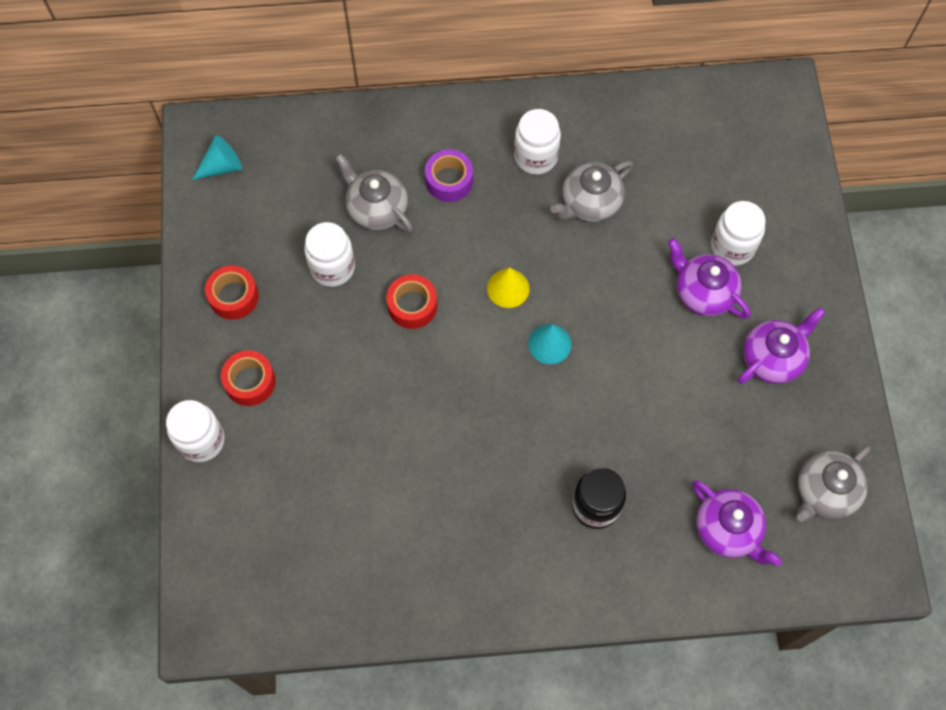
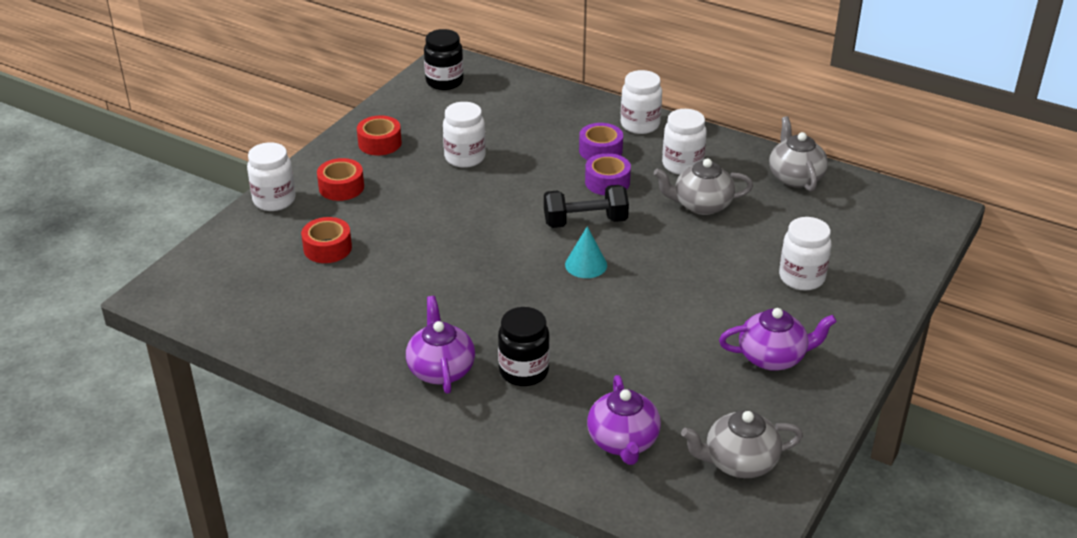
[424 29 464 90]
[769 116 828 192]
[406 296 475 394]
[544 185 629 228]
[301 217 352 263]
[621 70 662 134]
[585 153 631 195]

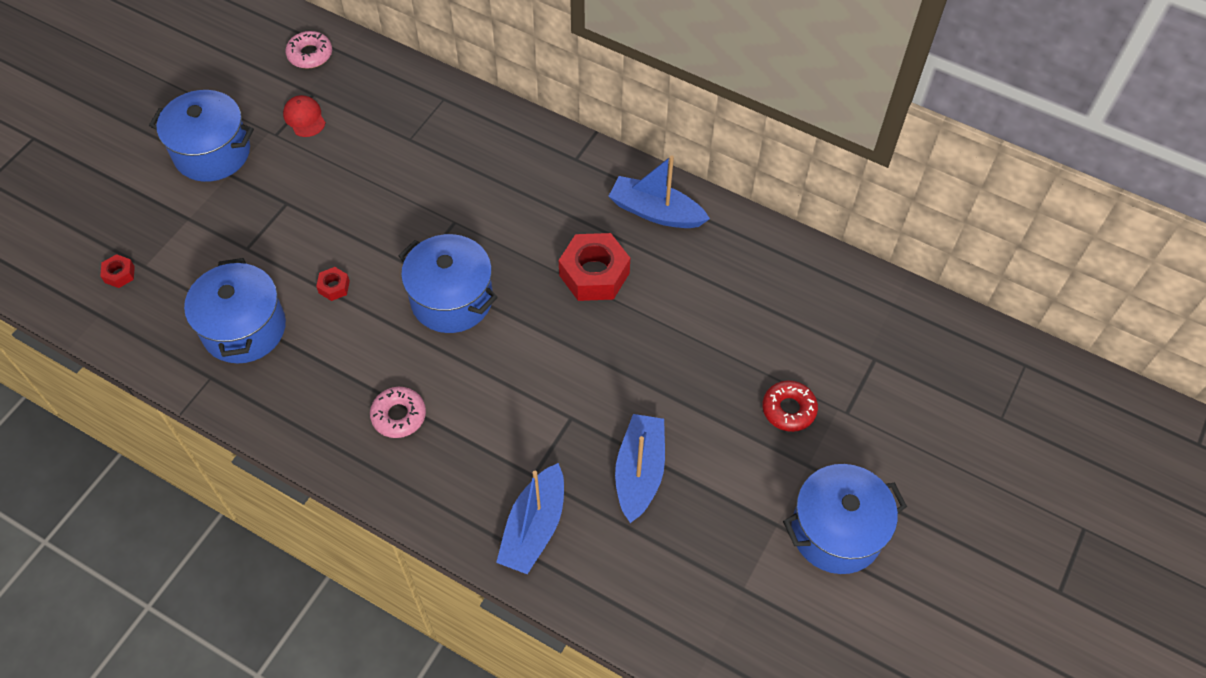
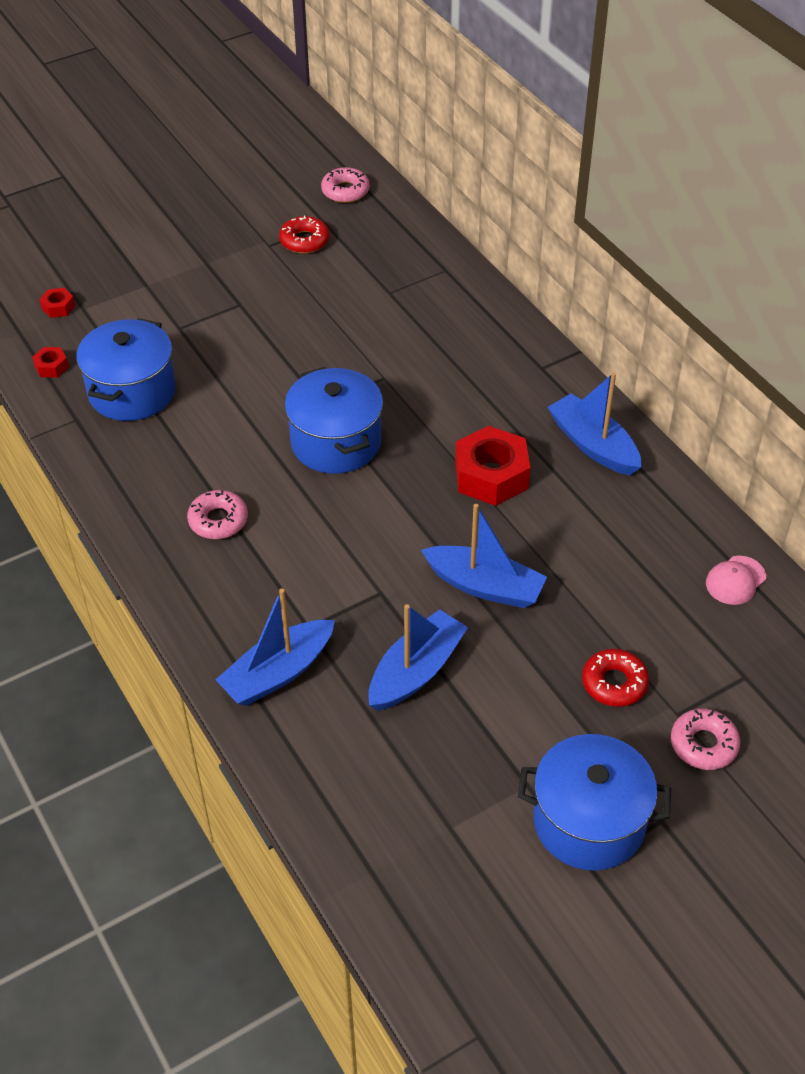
[149 90 254 182] (first image)
[279 216 329 253]
[32 347 69 378]
[421 504 547 608]
[706 556 766 605]
[671 708 740 770]

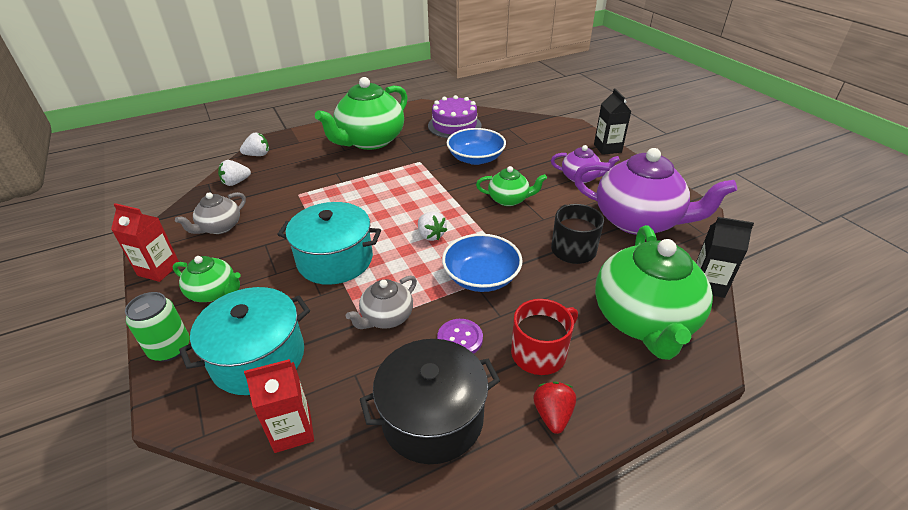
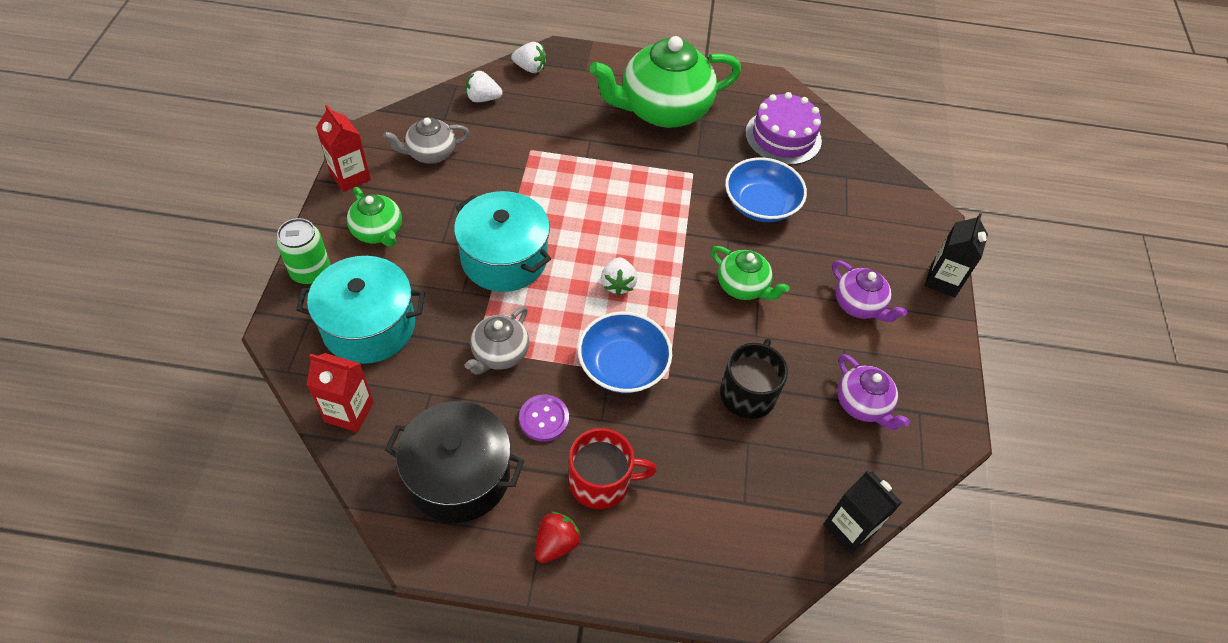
[837 354 910 430]
[595 225 713 360] (first image)
[465 306 529 375]

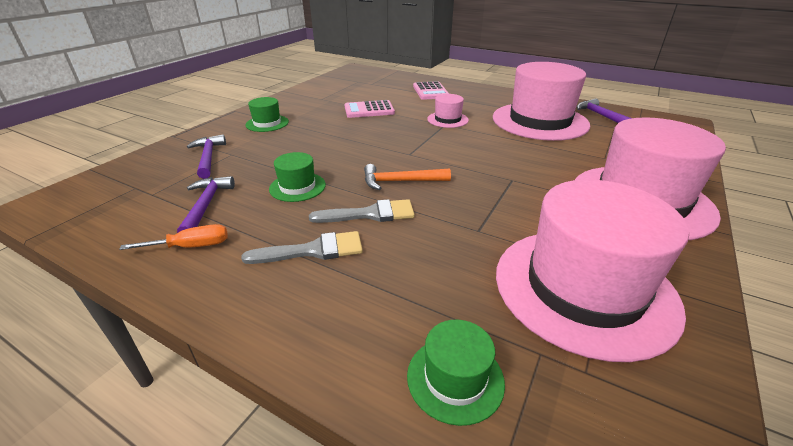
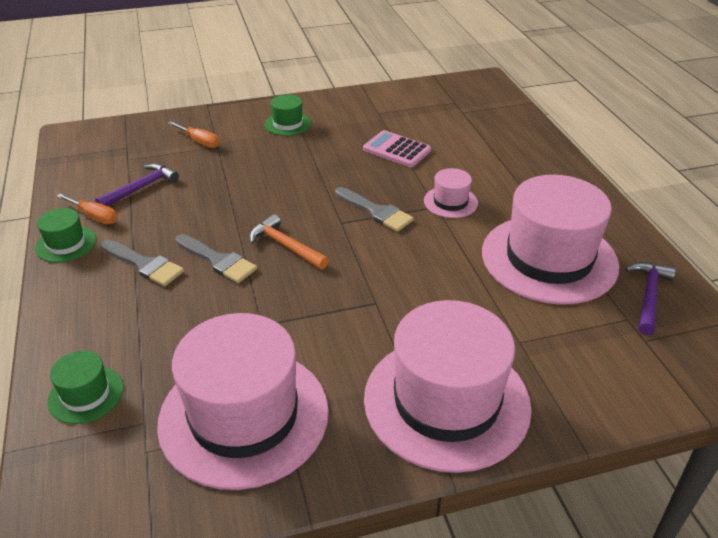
[413 81 449 100] (first image)
[168 121 219 148]
[35 208 96 263]
[335 187 414 232]

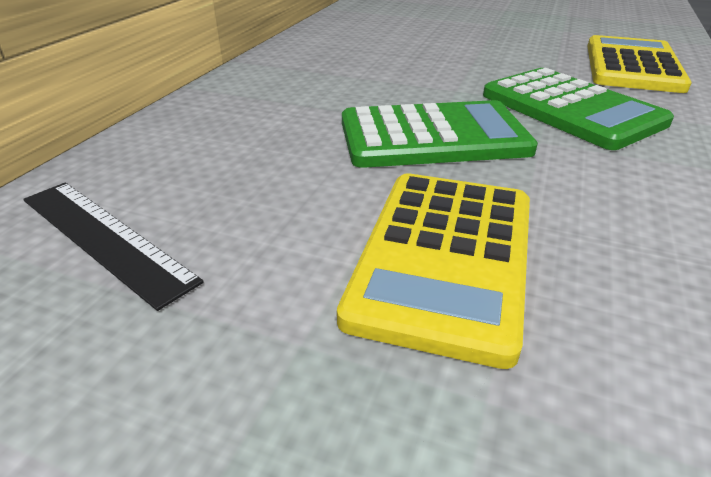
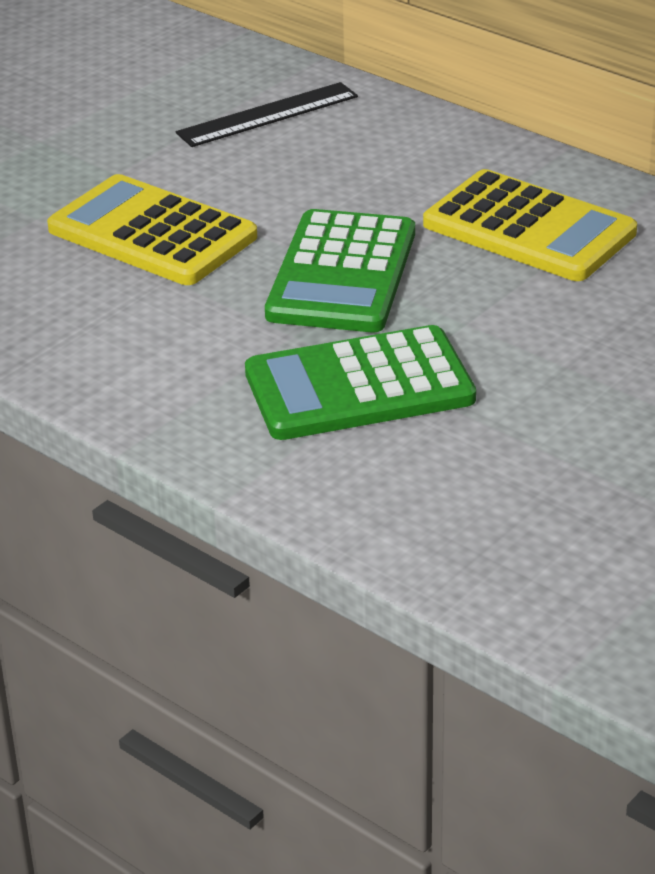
[423 169 637 281]

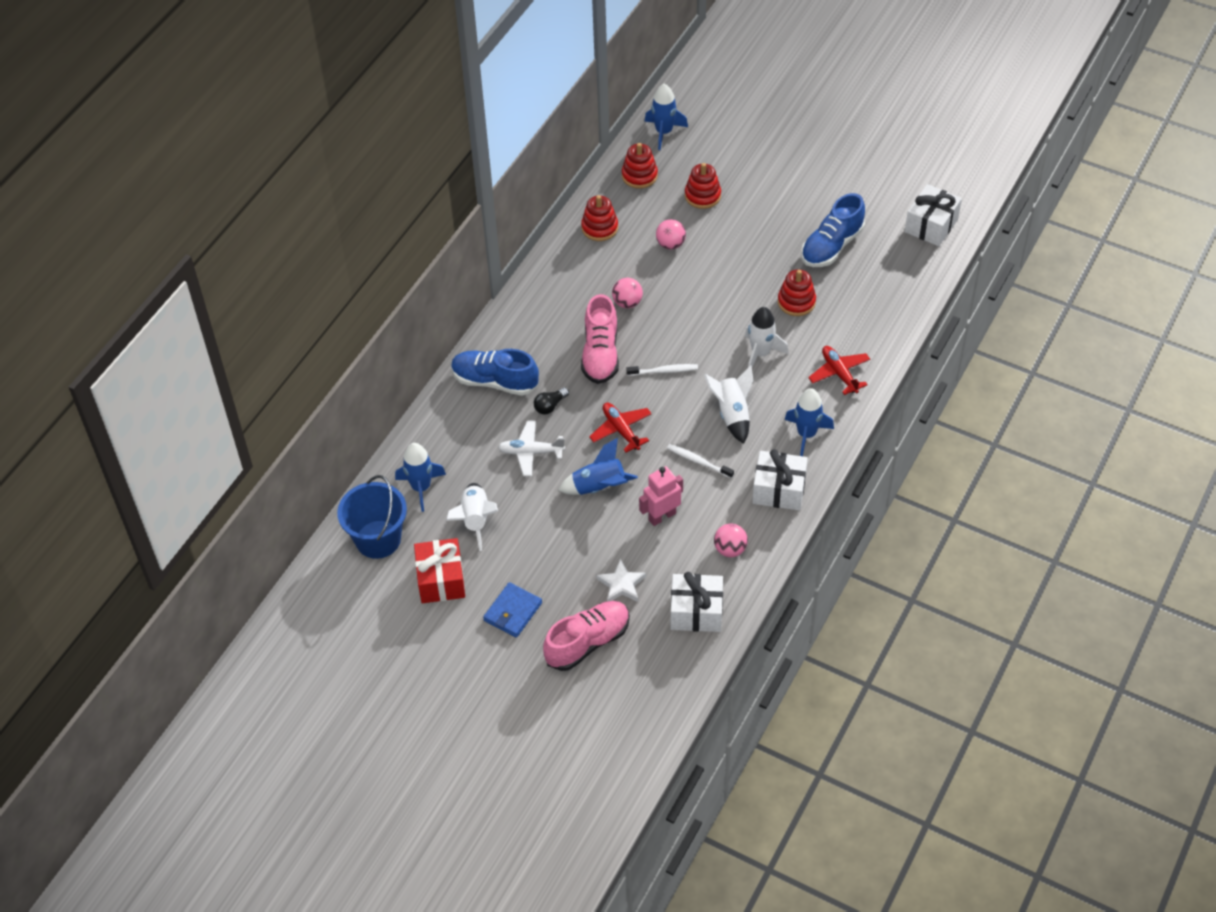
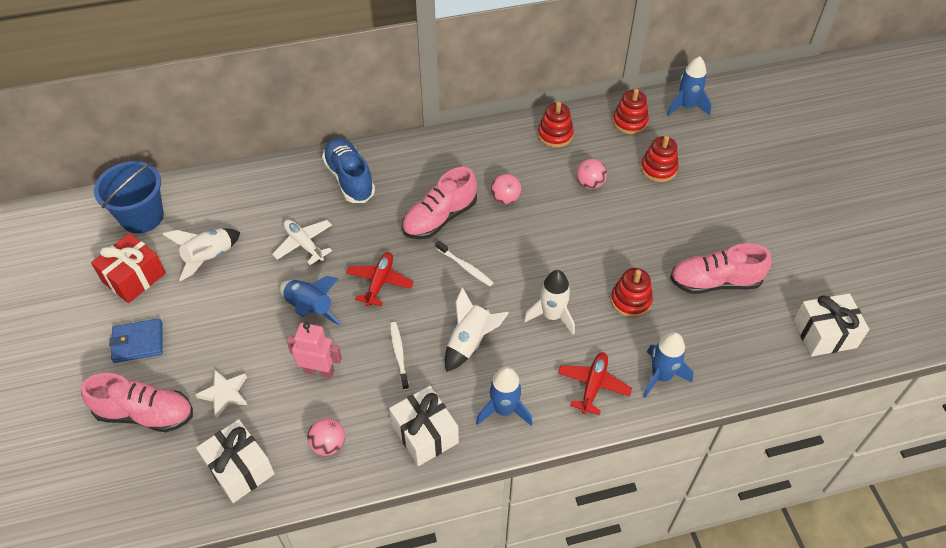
[670 243 771 294]
[534 387 569 415] (first image)
[643 332 694 398]

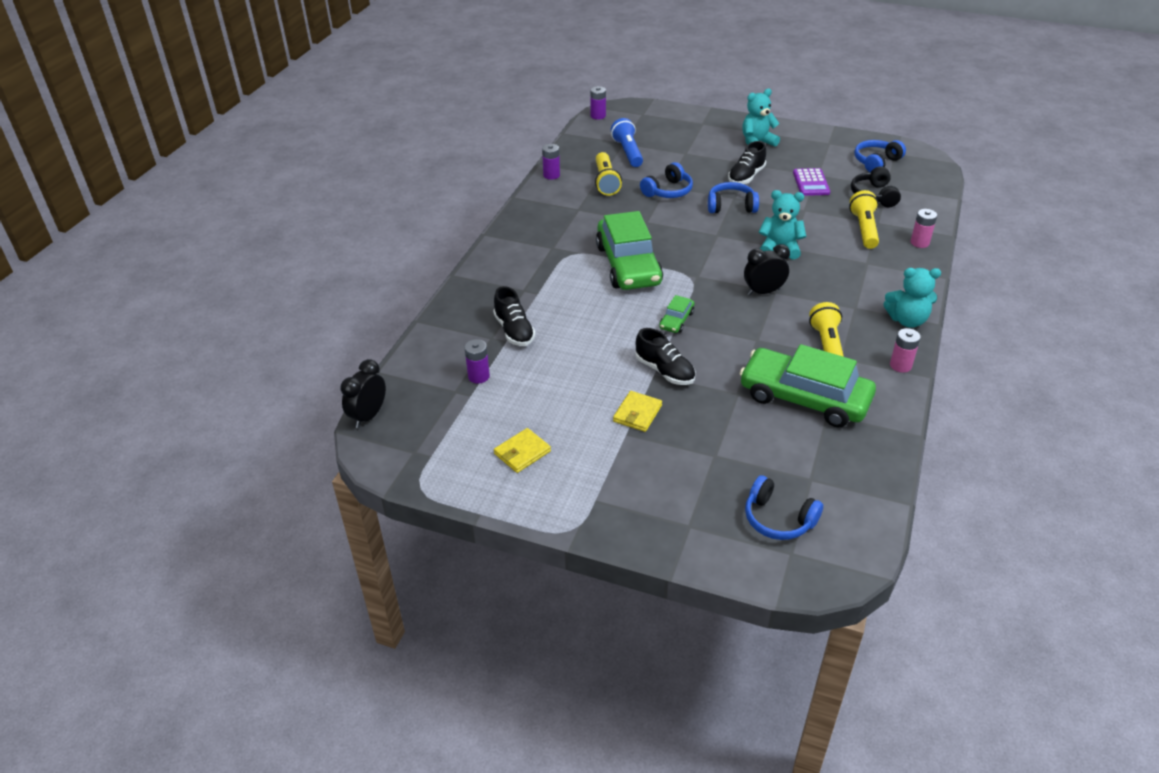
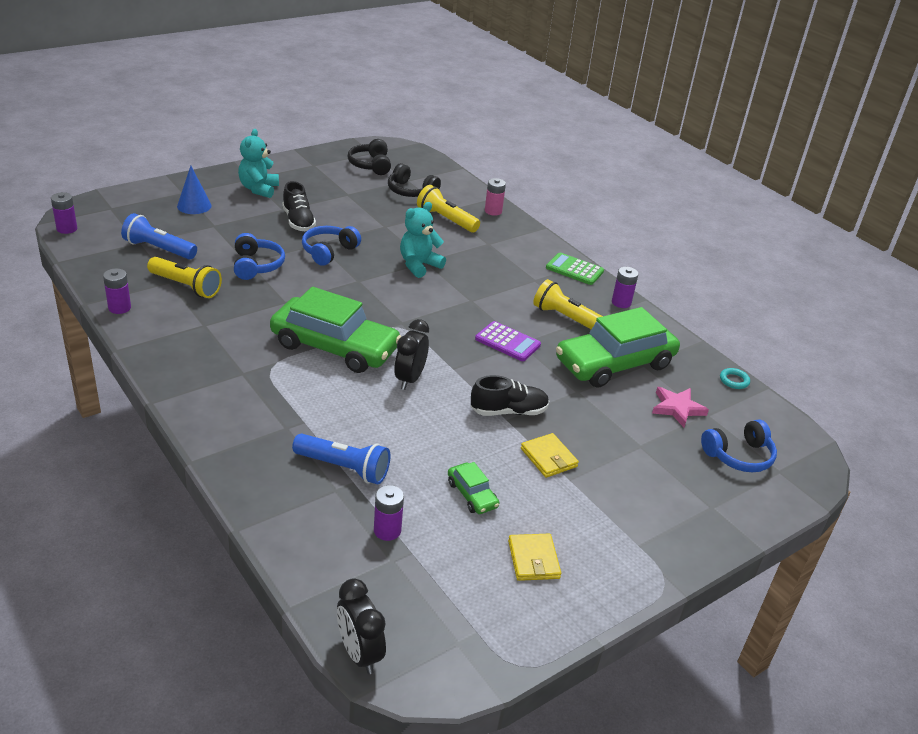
[348 139 391 175]
[475 321 541 361]
[394 319 429 390]
[546 253 604 285]
[292 434 390 484]
[448 462 500 514]
[612 267 639 308]
[177 166 212 214]
[720 368 750 389]
[652 387 709 427]

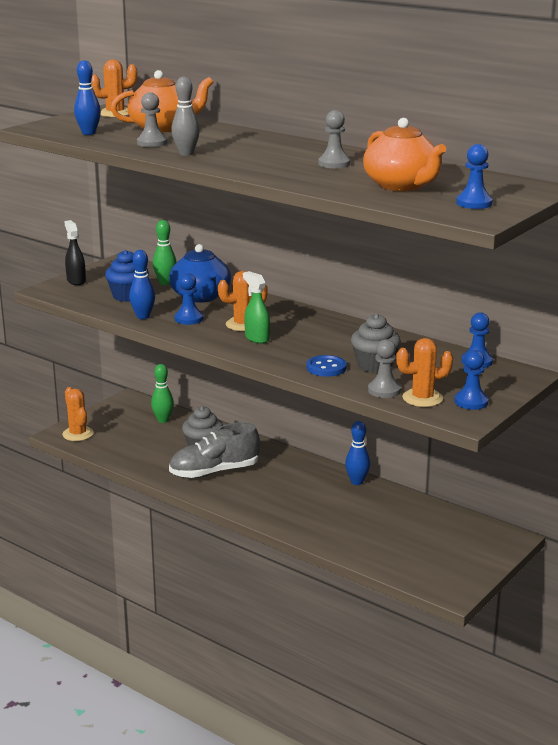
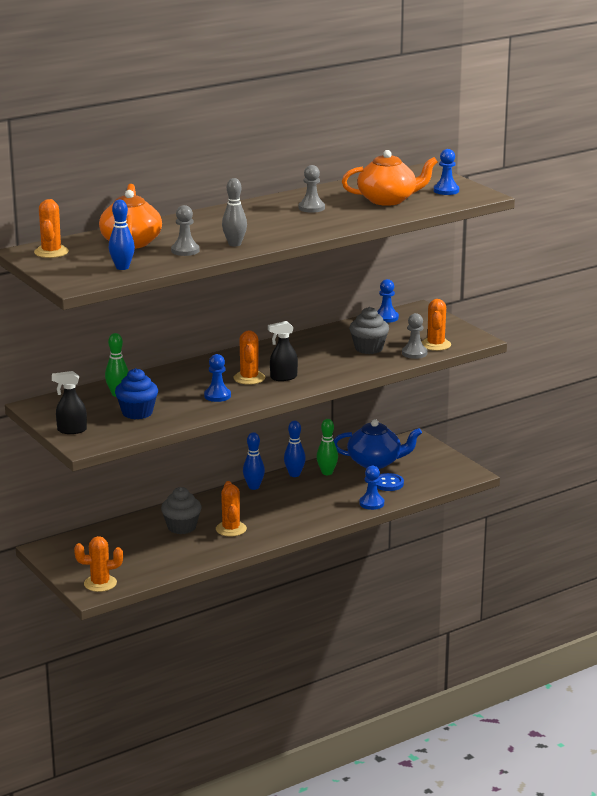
[333 419 422 469]
[243 432 265 490]
[268 321 298 381]
[359 466 384 510]
[377 473 404 491]
[317 419 338 475]
[216 481 247 536]

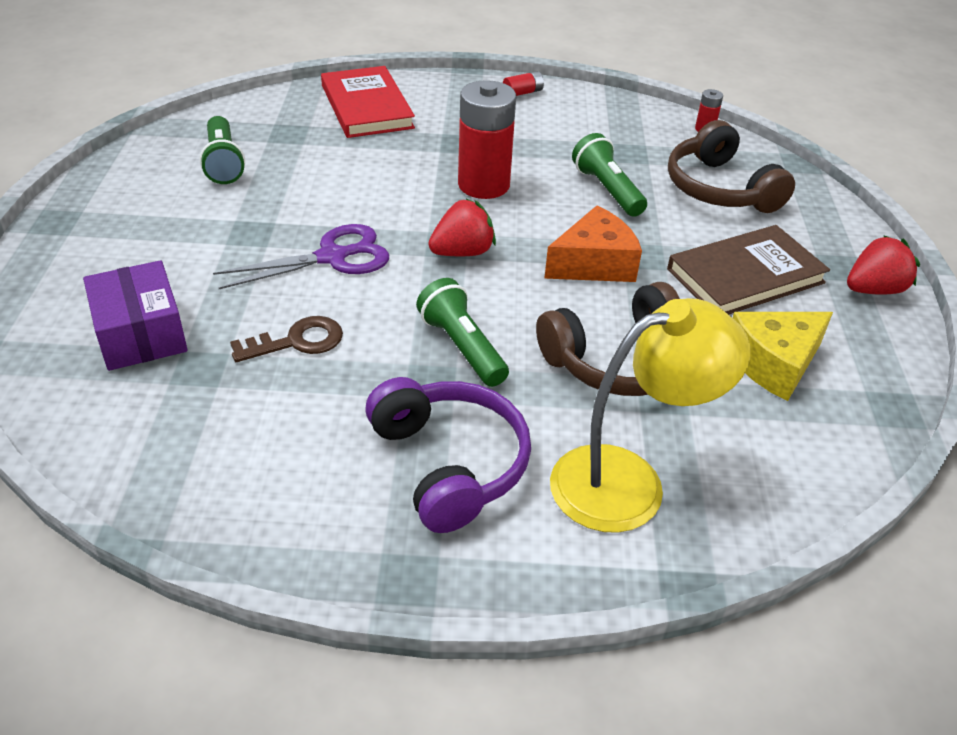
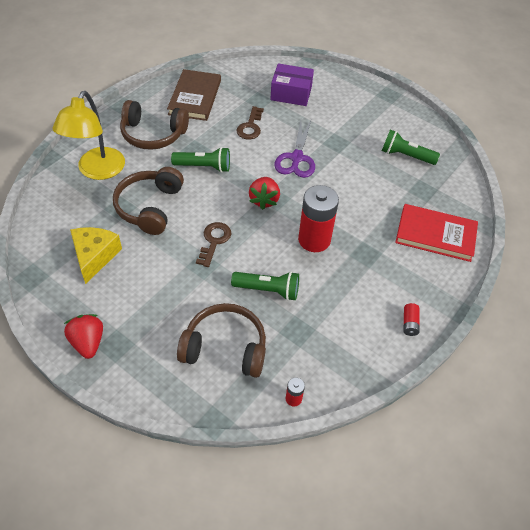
[196 222 231 267]
[167 69 221 121]
[64 314 103 359]
[120 100 189 150]

